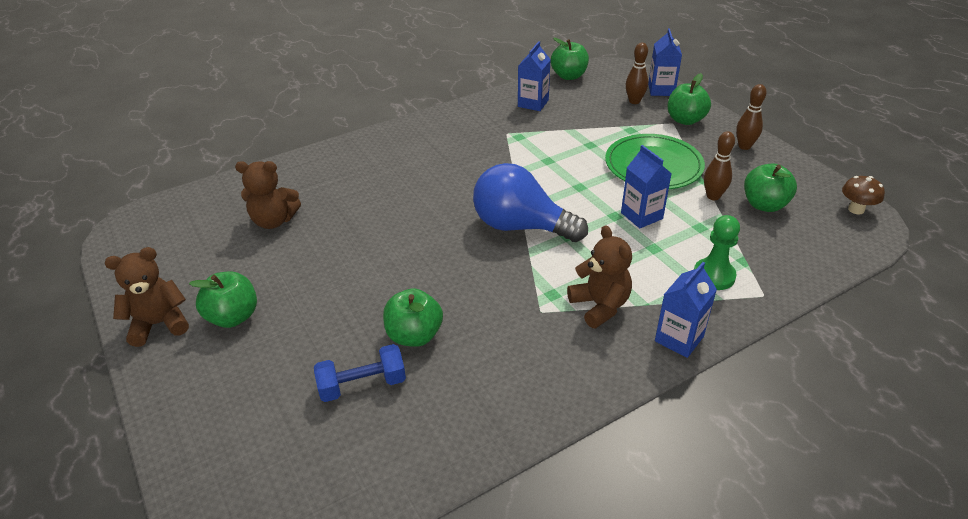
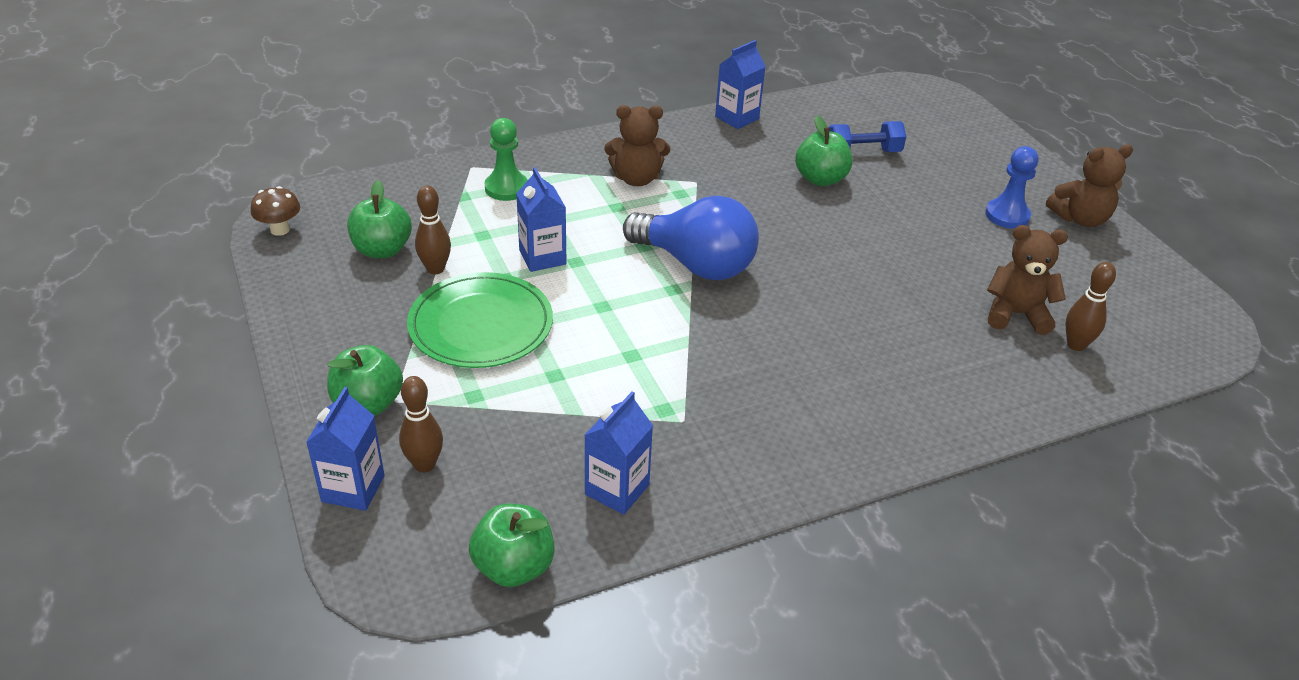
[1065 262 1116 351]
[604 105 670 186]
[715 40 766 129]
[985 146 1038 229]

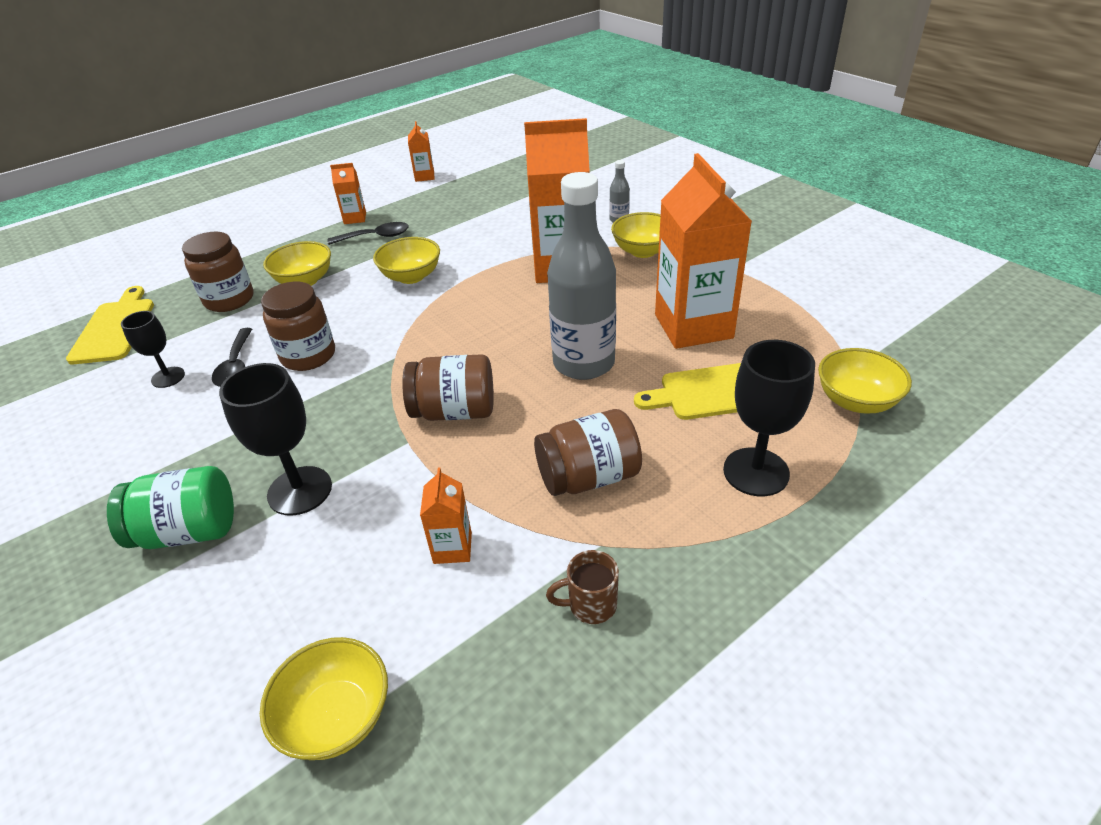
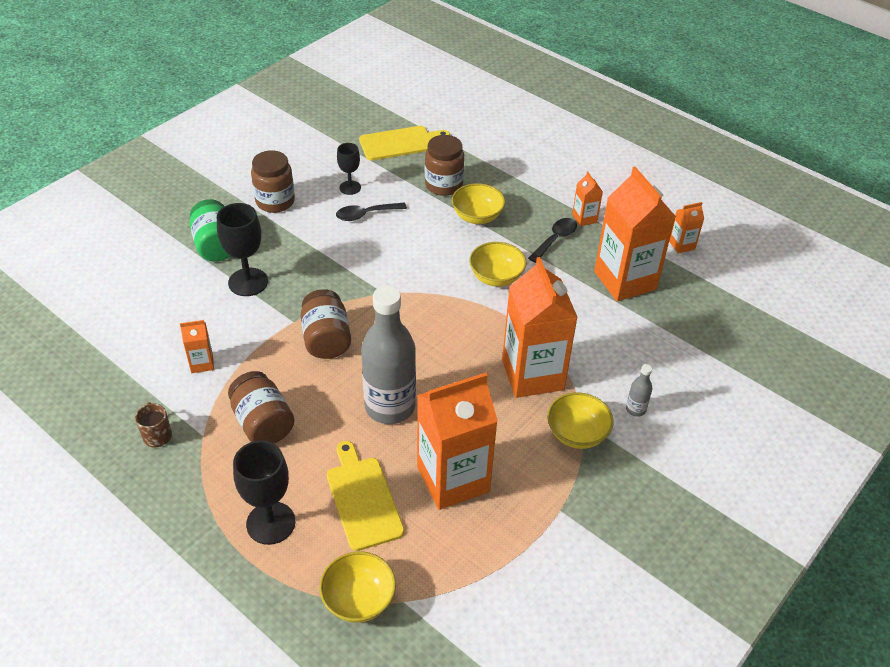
[528 218 577 263]
[251 150 295 213]
[260 637 388 760] (first image)
[594 167 676 301]

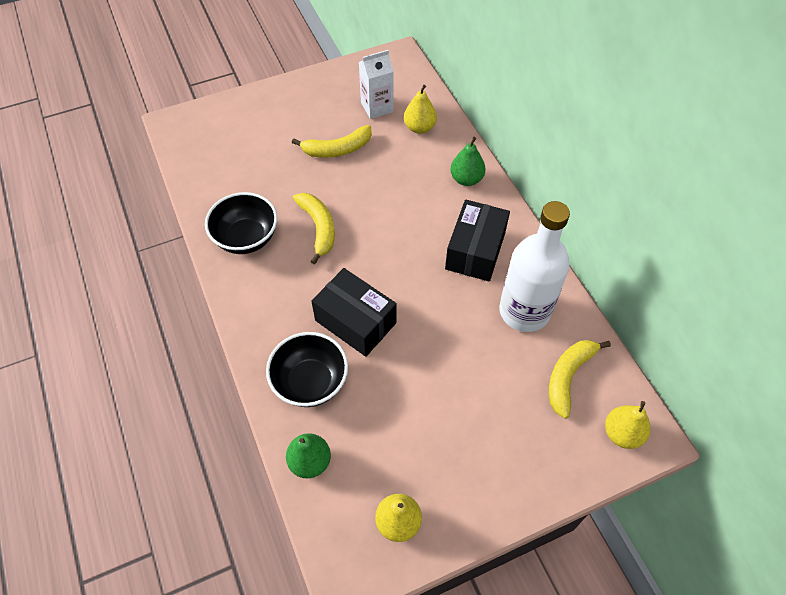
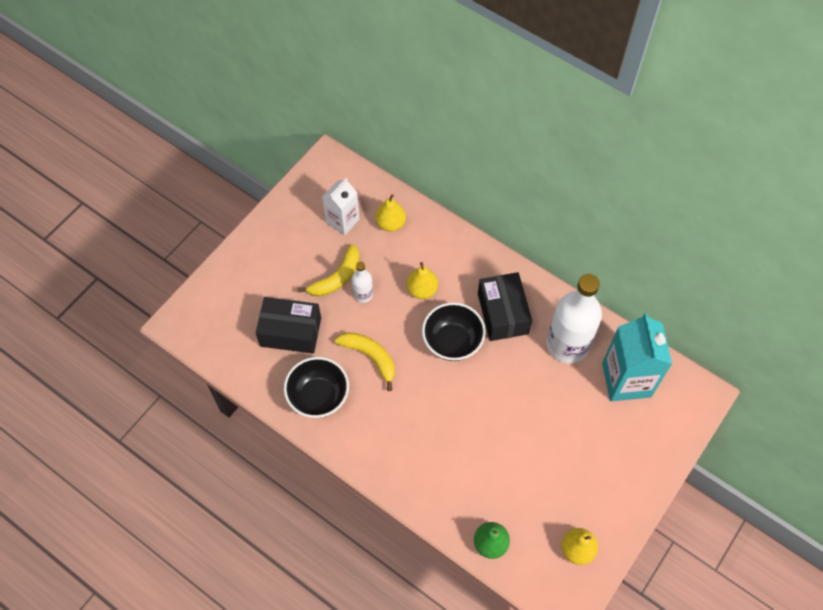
[450 137 486 186] (first image)
[256 297 321 354]
[422 302 486 361]
[602 313 672 401]
[406 262 438 299]
[352 262 373 303]

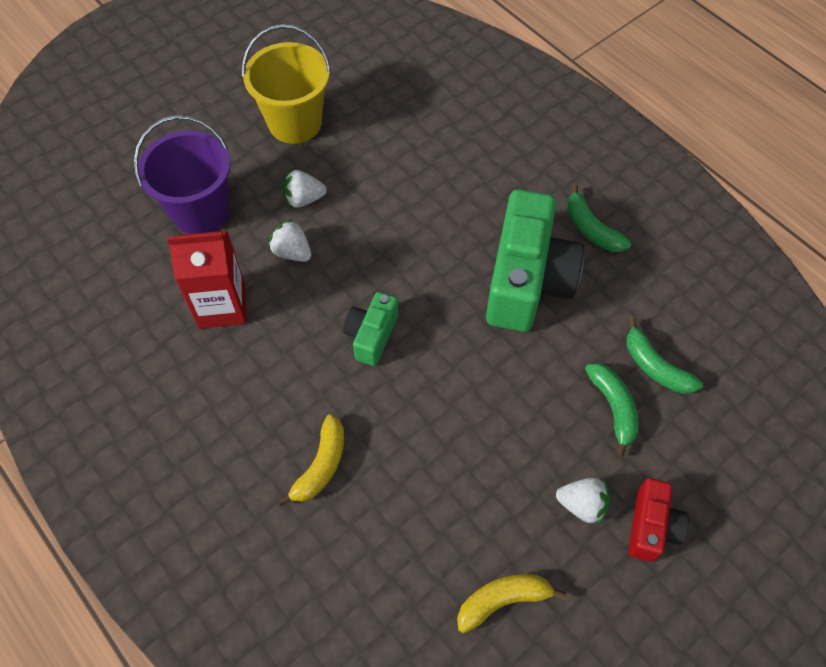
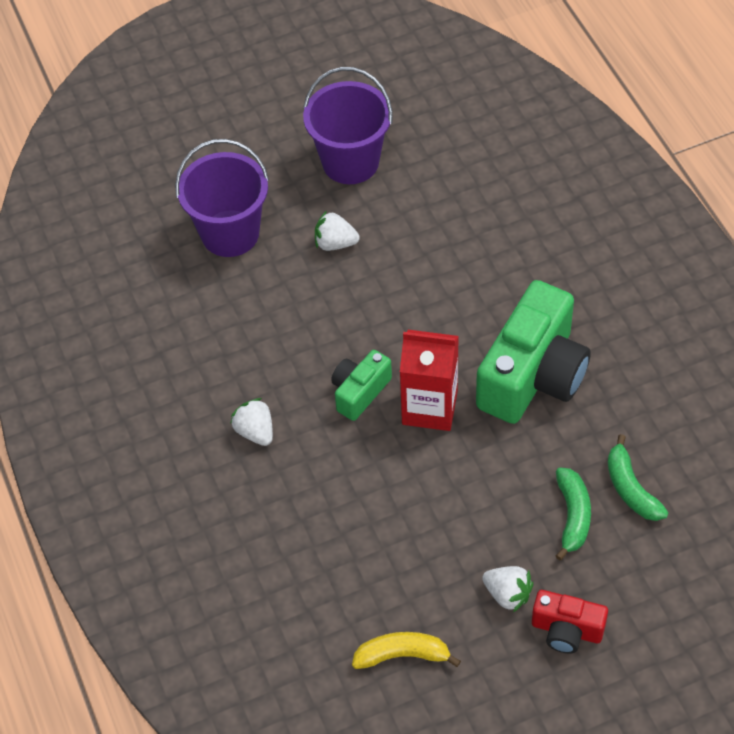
[303 67 393 184]
[567 184 631 252] (first image)
[230 398 273 446]
[400 330 459 431]
[277 414 344 506] (first image)
[532 590 608 654]

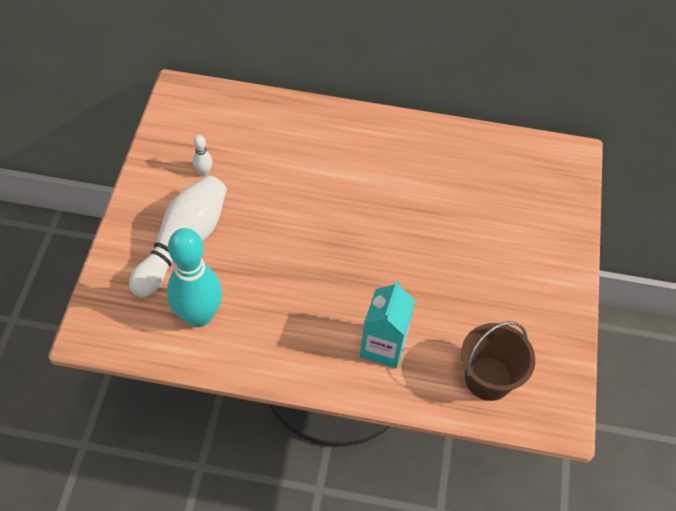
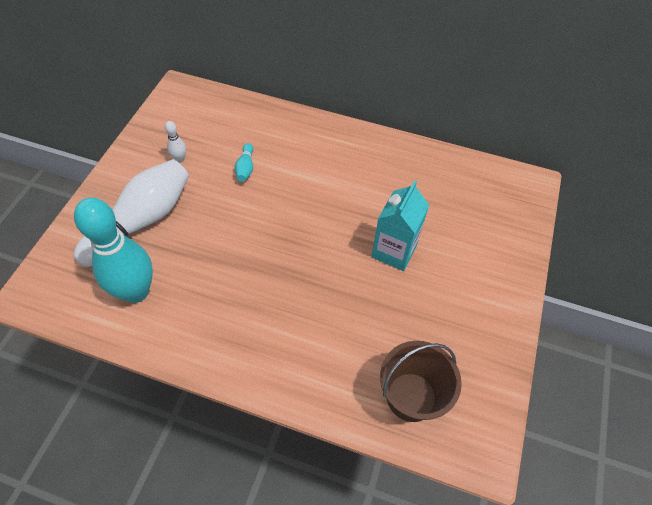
[371 180 429 271]
[235 143 253 182]

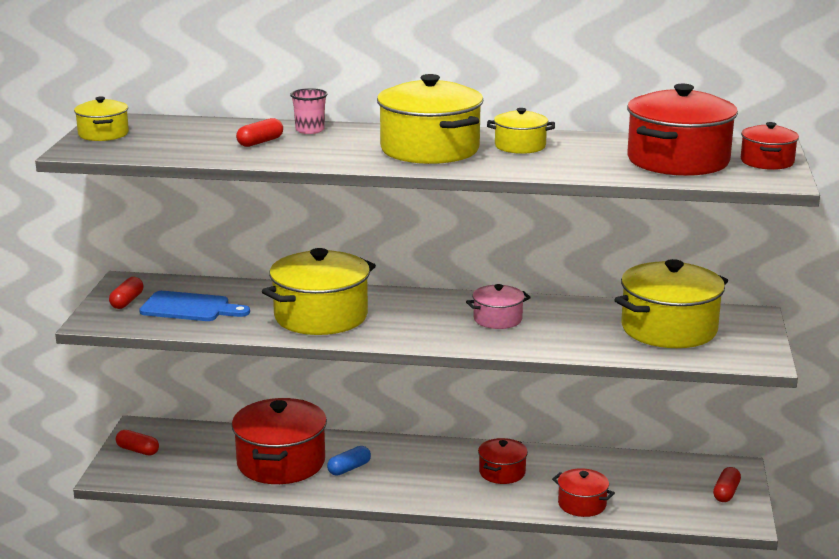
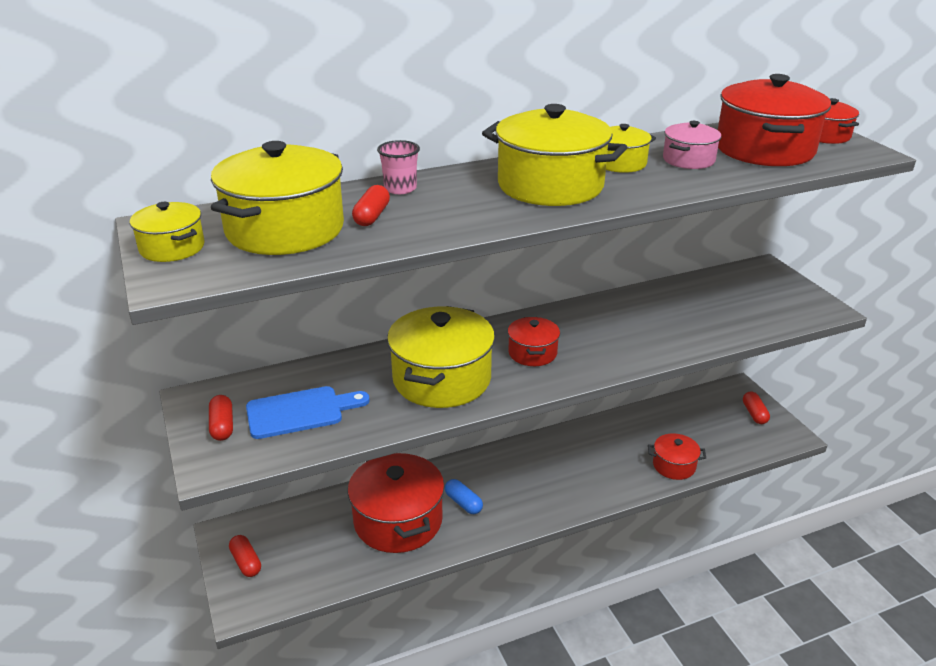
[211 141 344 255]
[663 121 721 169]
[229 535 261 577]
[508 317 560 366]
[445 479 483 514]

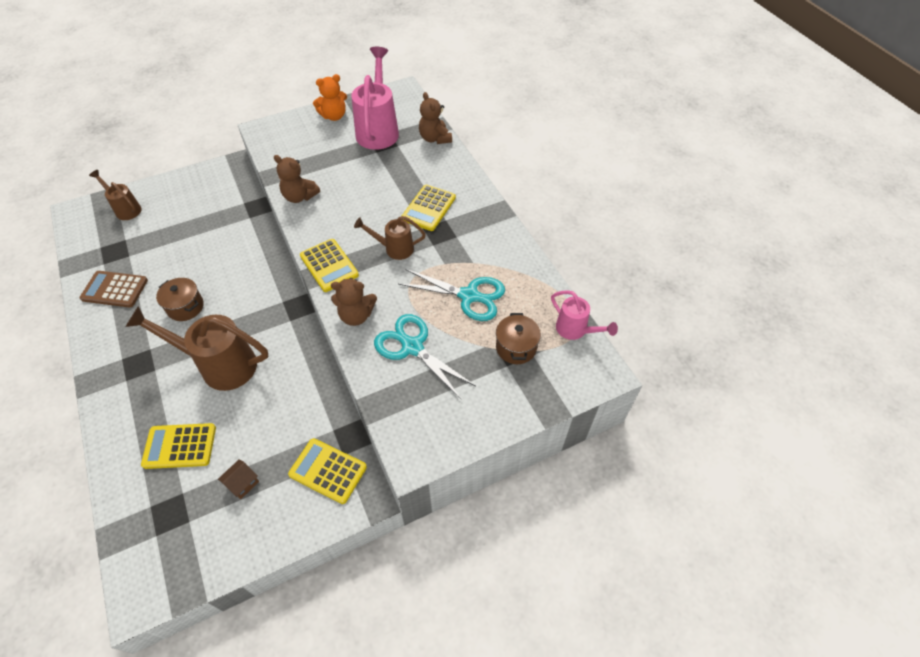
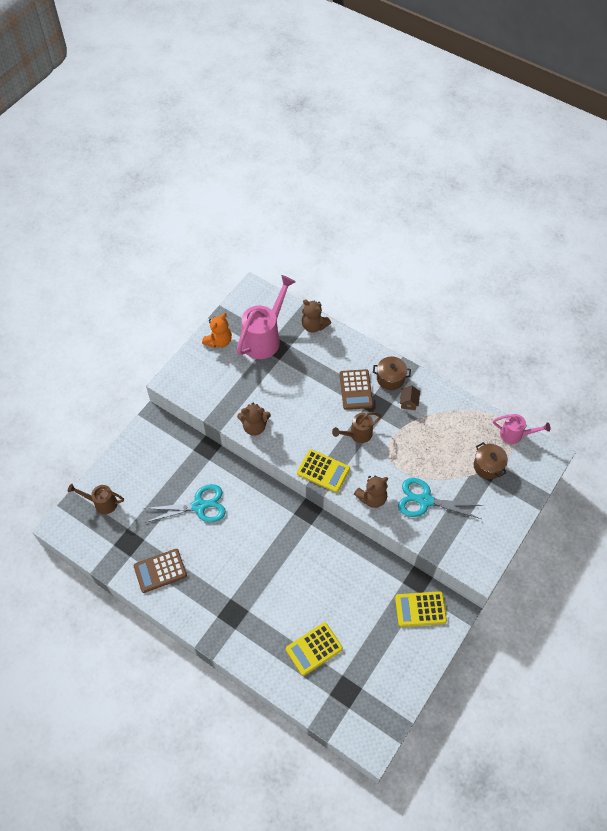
[237 275 296 359]
[339 369 373 410]
[143 484 226 523]
[373 357 411 390]
[125 306 268 391] (first image)
[400 385 420 410]

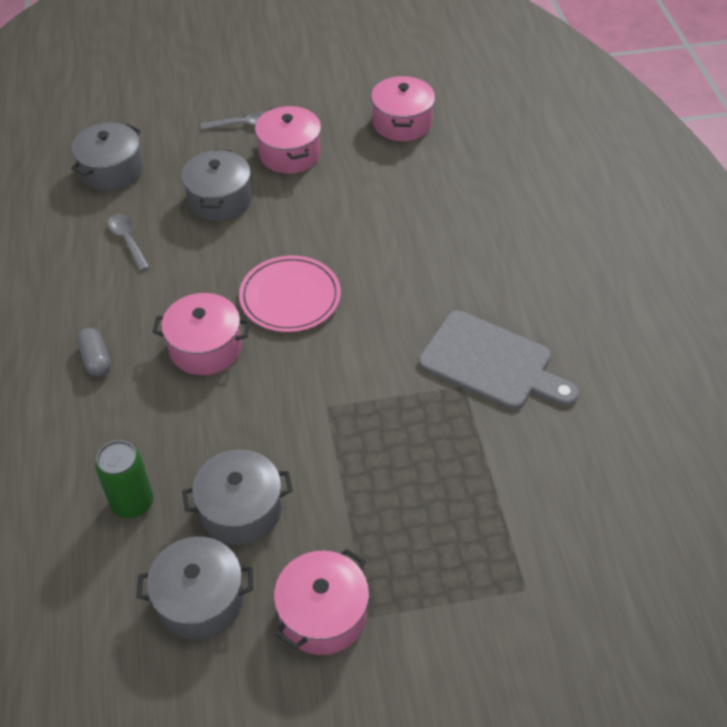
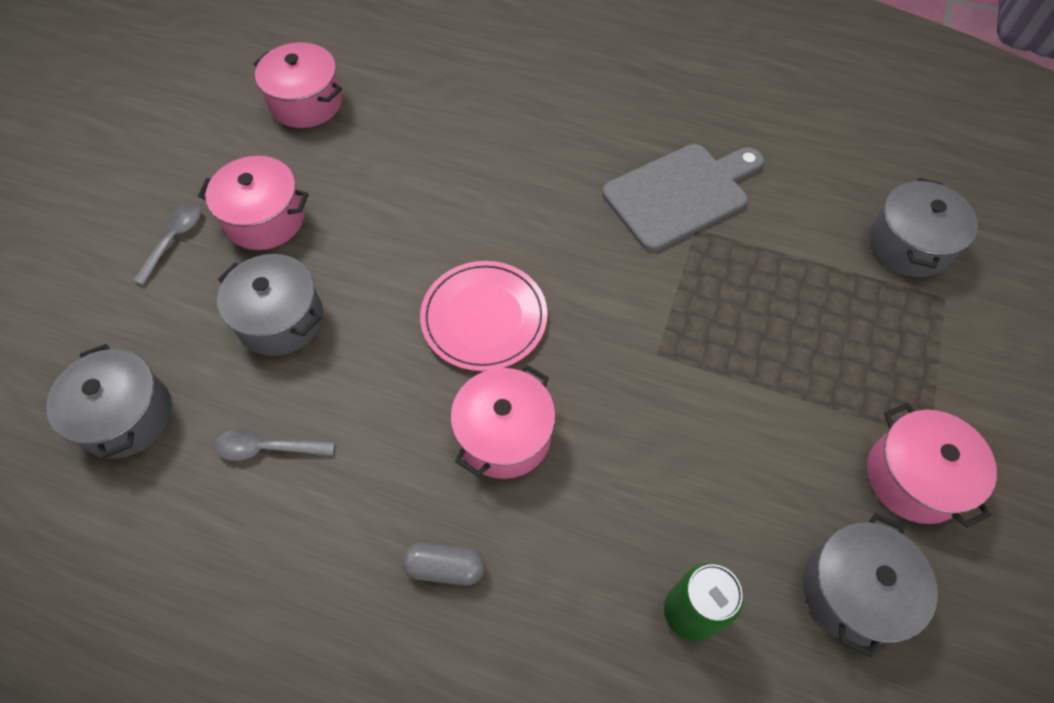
[869 178 978 277]

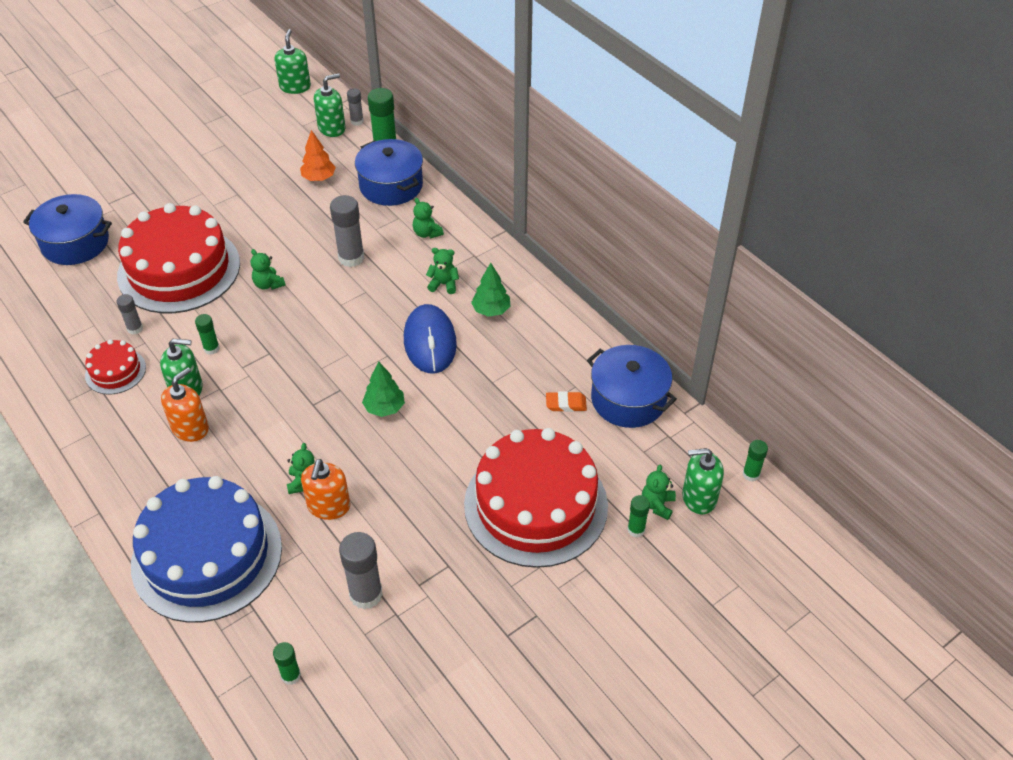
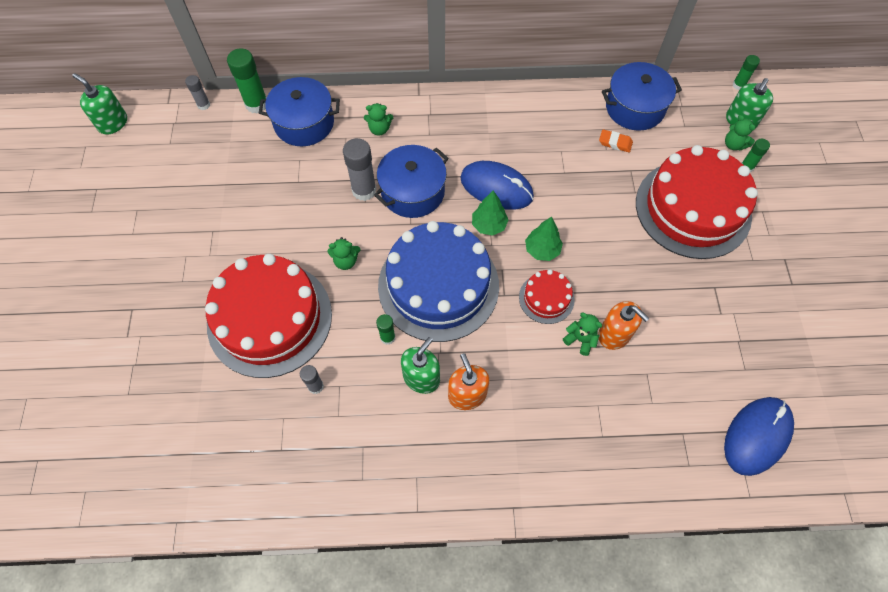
[314 73 346 137] (first image)
[300 130 336 181] (first image)
[374 145 449 218]
[426 248 459 294] (first image)
[472 190 508 236]
[519 270 575 324]
[599 129 633 153]
[378 221 499 342]
[339 532 383 610] (first image)
[724 397 794 476]

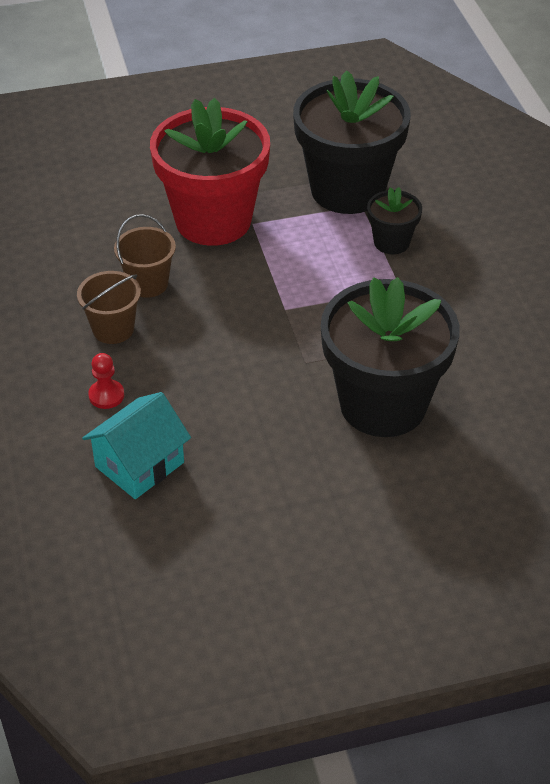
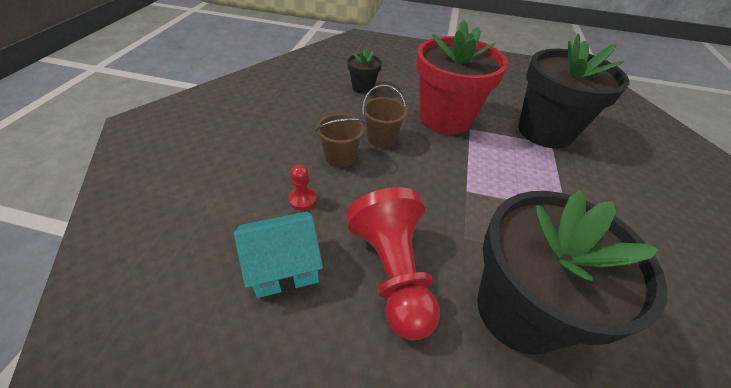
[347 48 382 94]
[346 187 440 341]

